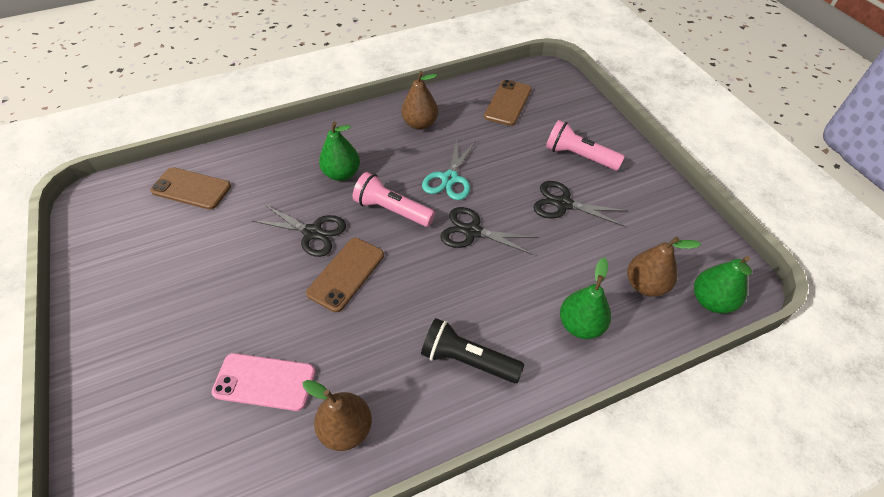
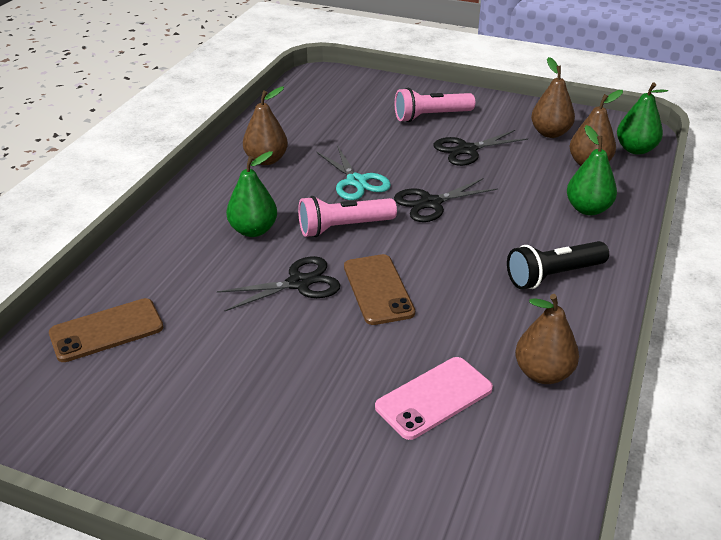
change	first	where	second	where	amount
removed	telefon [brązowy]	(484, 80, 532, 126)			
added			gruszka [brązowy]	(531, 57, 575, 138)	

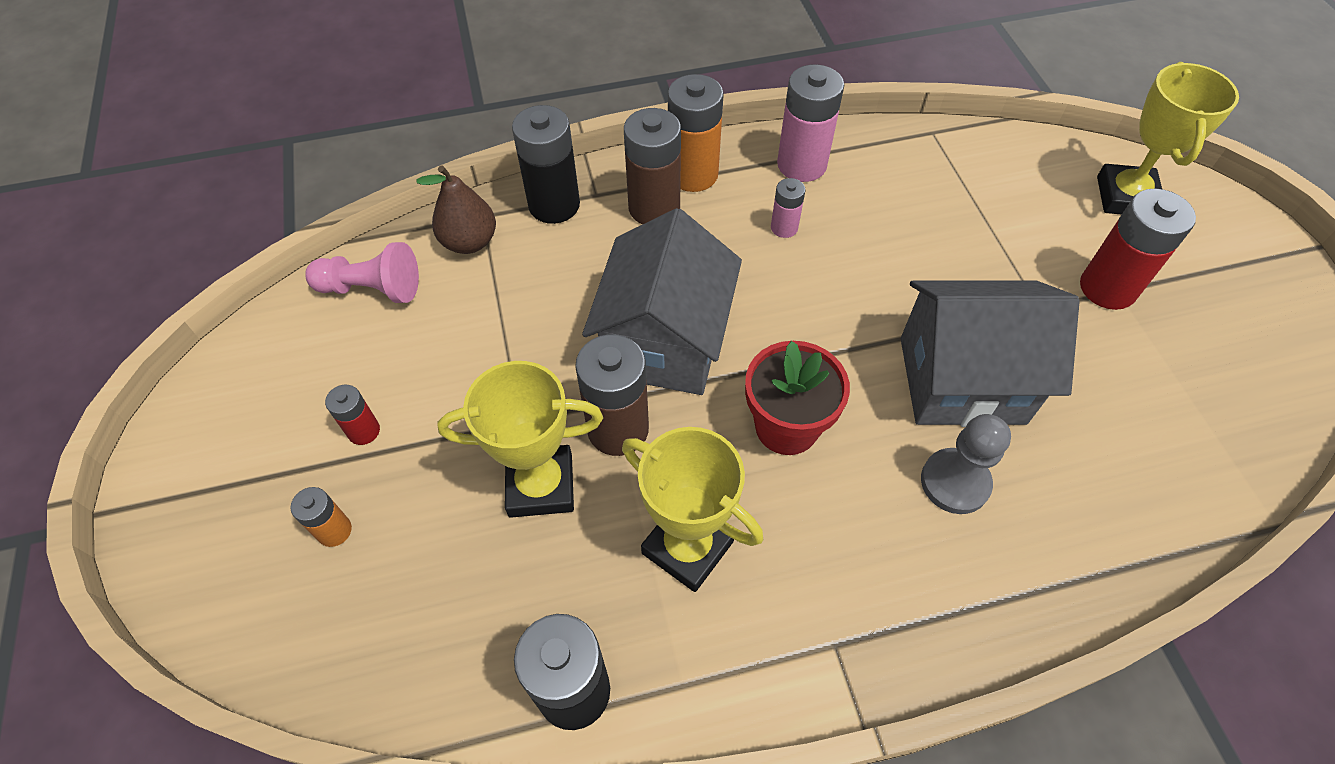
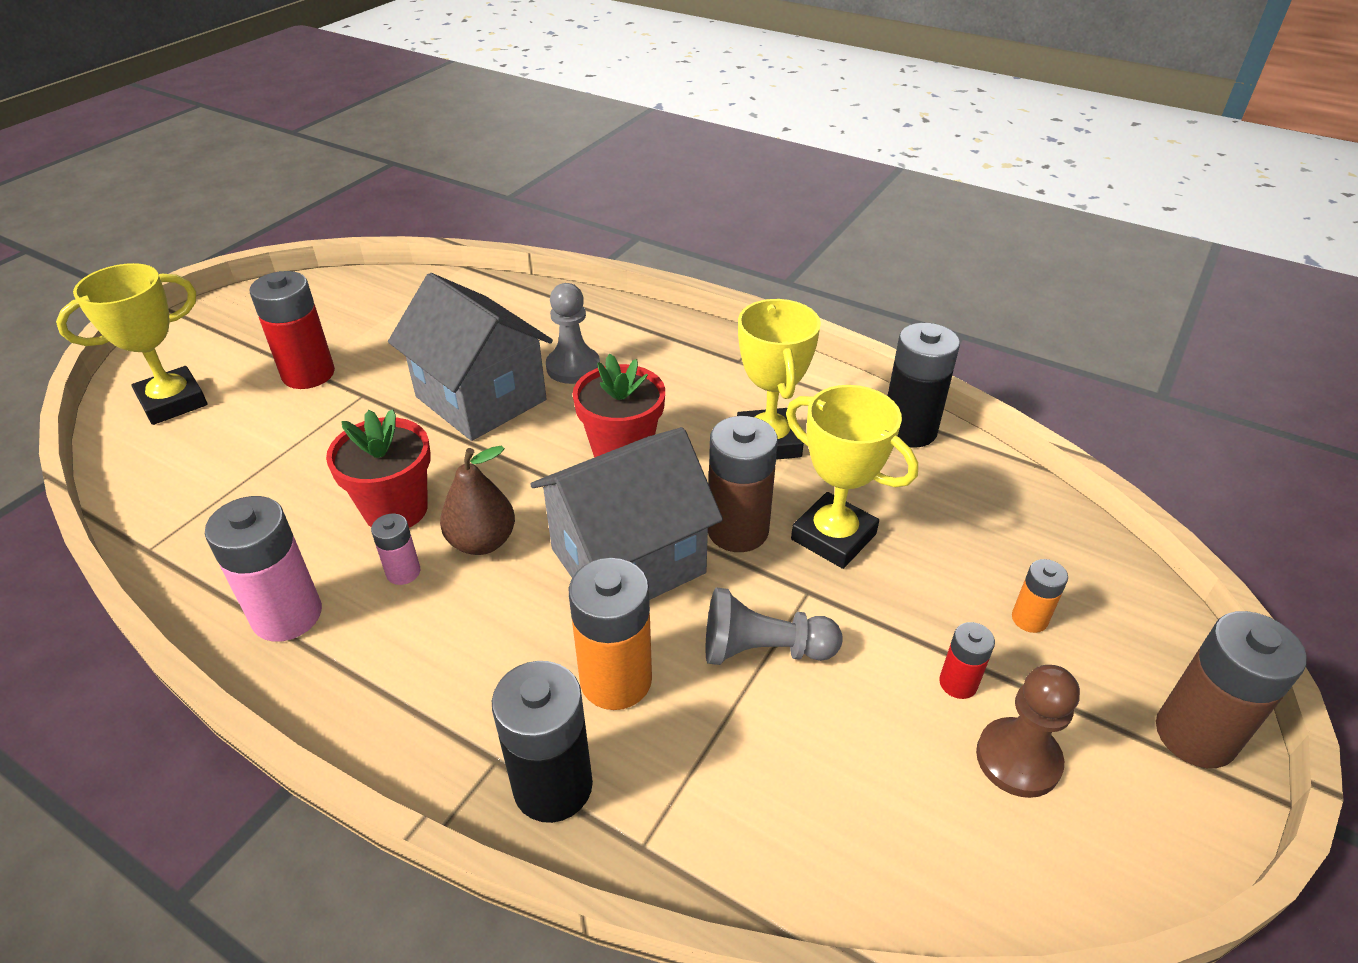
change	first	where	second	where	amount
removed	pionek [różowy]	(305, 242, 419, 303)			
added			doniczka [czerwony]	(326, 409, 431, 528)	
added			pionek [szary]	(706, 588, 843, 665)	
added			pionek [brązowy]	(976, 665, 1080, 798)	
moved	gruszka [brązowy]	(417, 165, 496, 254)		(440, 446, 515, 555)	
moved	bateria [brązowy]	(624, 108, 681, 224)		(1156, 611, 1307, 768)	
moved	bateria [pomarańczowy]	(668, 74, 724, 192)		(569, 558, 652, 710)	

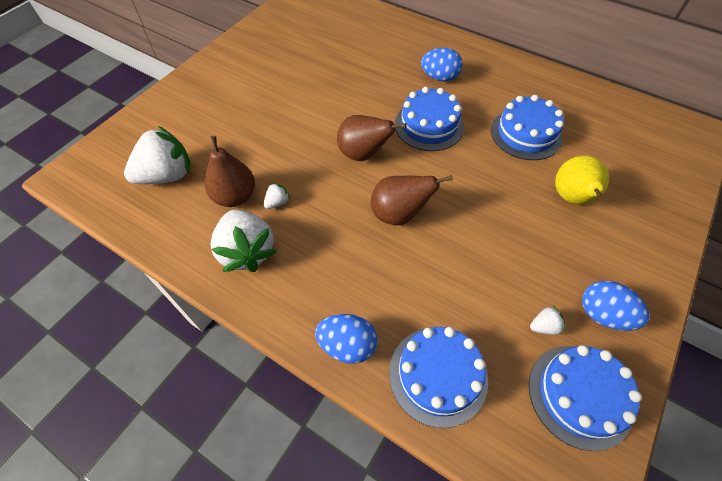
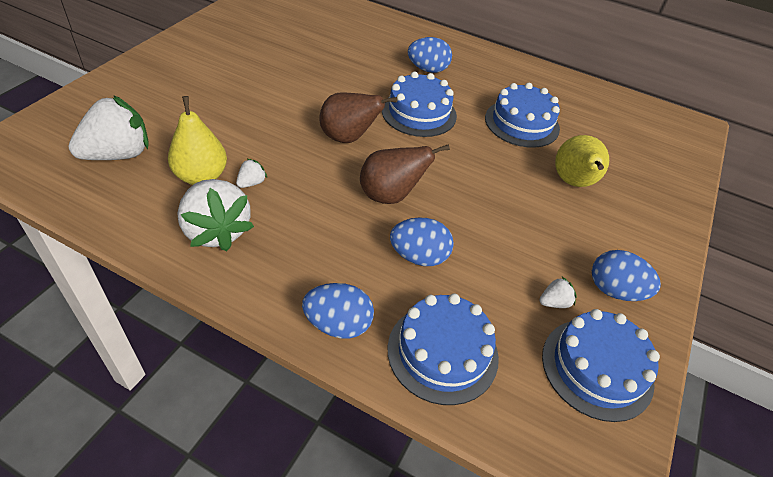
change	first	where	second	where	amount
added			jajko [niebieski]	(390, 218, 454, 266)	
recoloured	gruszka [brązowy]	(205, 136, 255, 207)	gruszka [żółty]	(168, 96, 227, 185)	

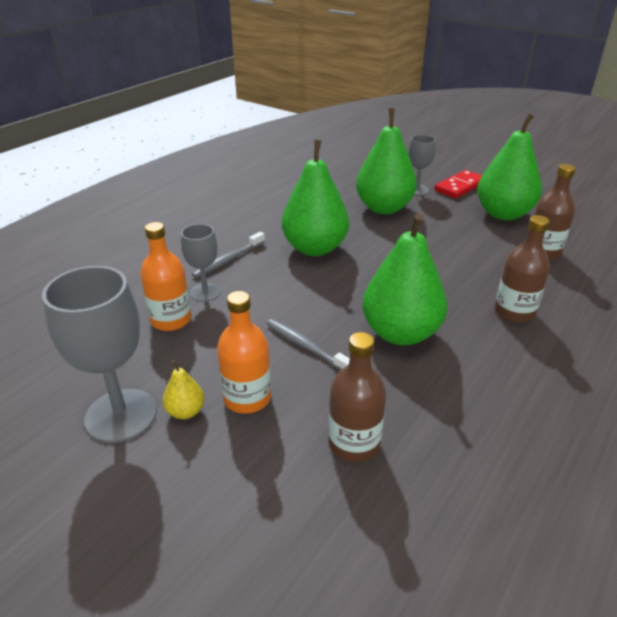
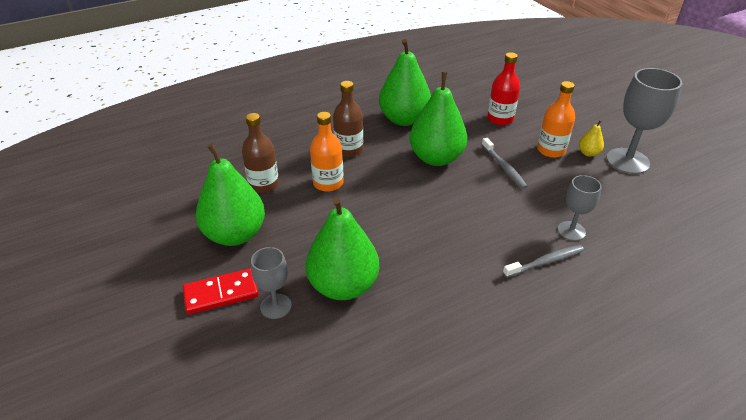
change	first	where	second	where	amount
moved	butelka [pomarańczowy]	(140, 222, 191, 331)		(310, 112, 344, 192)	
moved	gruszka [zielony]	(282, 140, 349, 256)		(379, 39, 431, 126)	
recoloured	butelka [brązowy]	(328, 332, 386, 462)	butelka [czerwony]	(487, 52, 520, 125)	

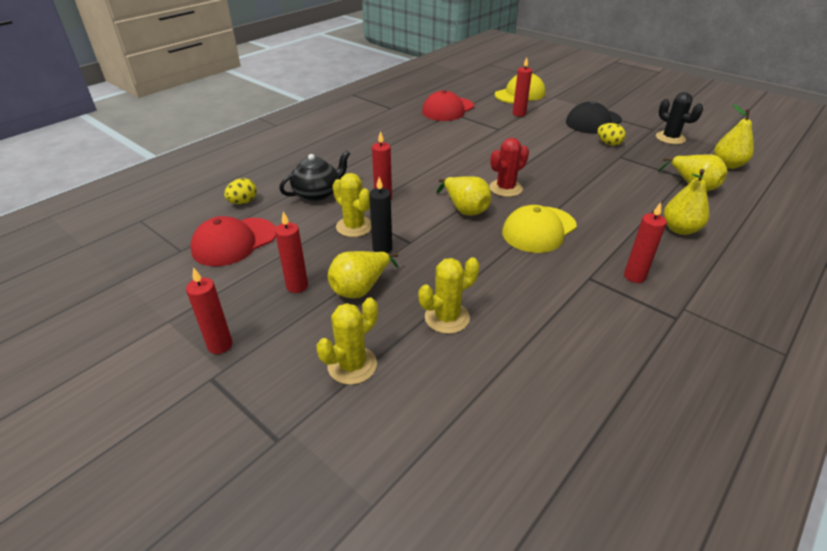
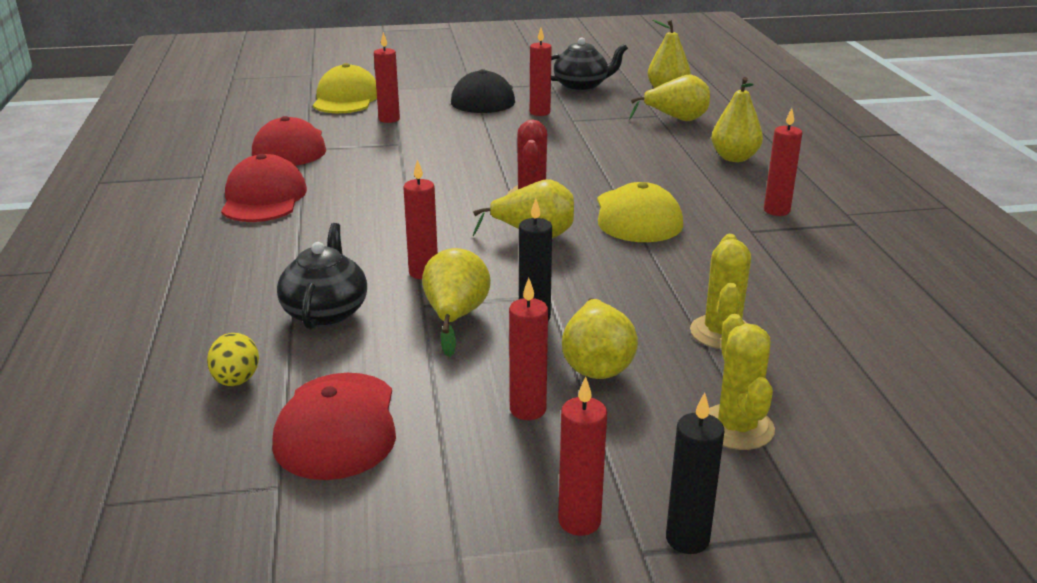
change	first	where	second	where	amount
added			czapka [czerwony]	(221, 154, 307, 222)	
added			świeca [czarny]	(666, 393, 724, 554)	
replaced	kaktus [żółty]	(333, 173, 371, 237)	gruszka [żółty]	(422, 248, 491, 357)	
replaced	jajko [żółty]	(597, 123, 626, 146)	świeca [czerwony]	(530, 28, 552, 116)	
replaced	kaktus [czarny]	(656, 92, 703, 144)	imbryk [czarny]	(551, 37, 628, 92)	

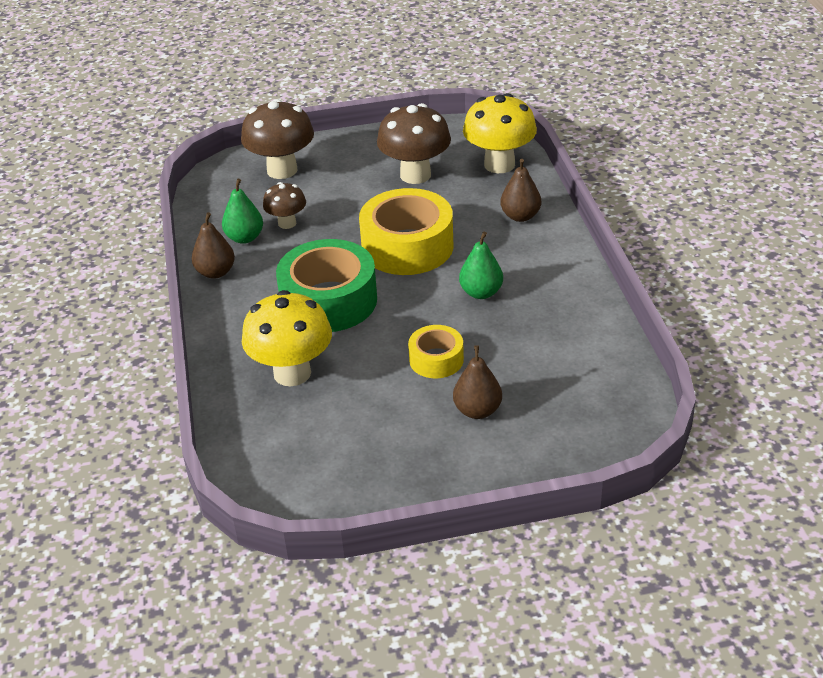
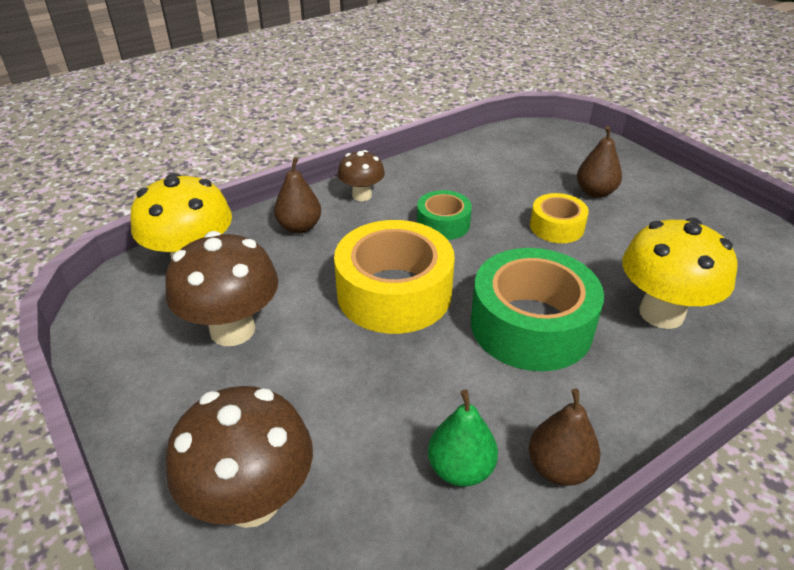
change	first	where	second	where	amount
moved	grzyb [brązowy]	(263, 182, 306, 229)		(338, 150, 385, 201)	
replaced	gruszka [zielony]	(459, 232, 503, 299)	taśma klejąca [zielony]	(417, 190, 472, 240)	

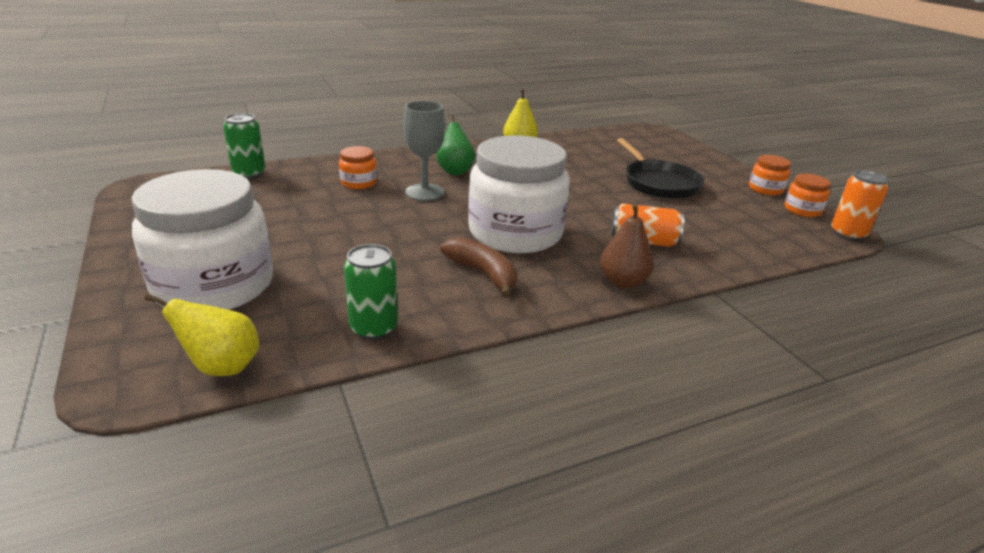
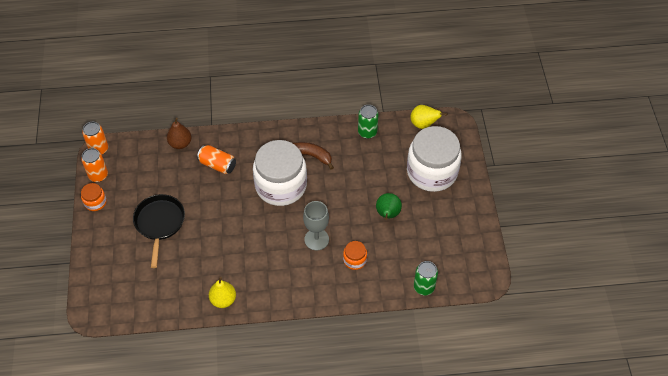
change	first	where	second	where	amount
moved	gruszka [zielony]	(437, 115, 475, 175)		(376, 193, 402, 219)	
moved	gruszka [brązowy]	(600, 203, 654, 289)		(167, 118, 192, 149)	
replaced	słoik [pomarańczowy]	(784, 174, 831, 217)	puszka [pomarańczowy]	(81, 148, 108, 182)	
turned	banan [brązowy]	(440, 237, 518, 298)		(293, 142, 334, 170)	135 degrees clockwise

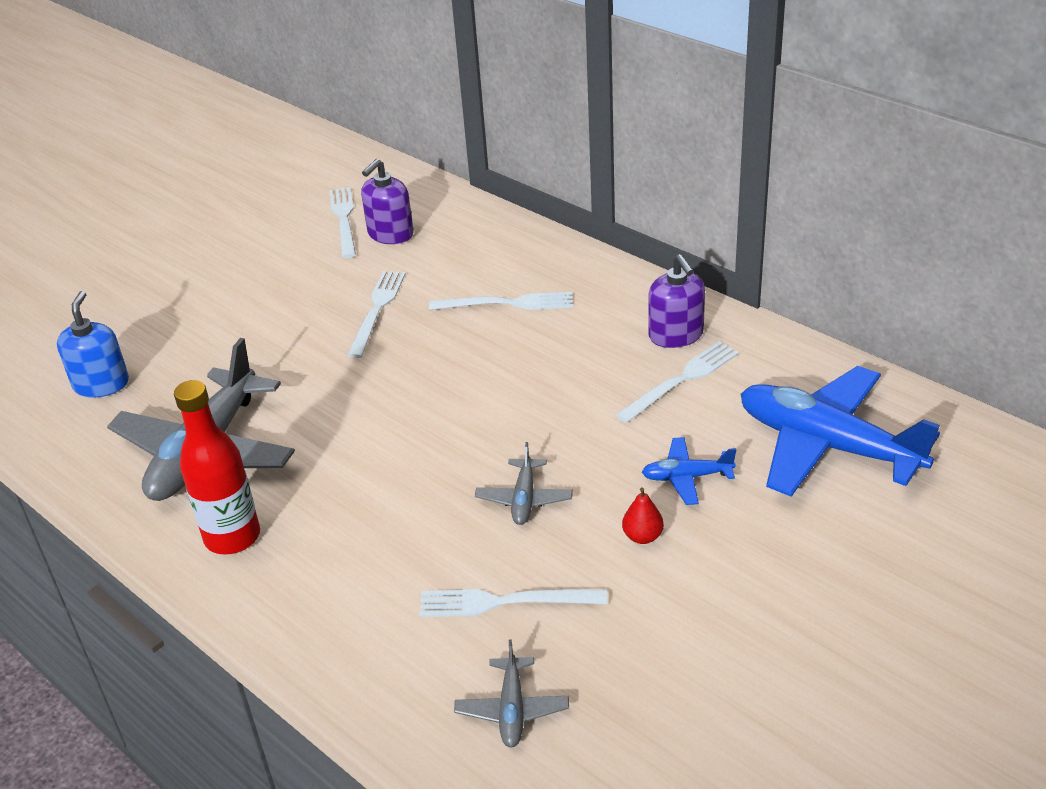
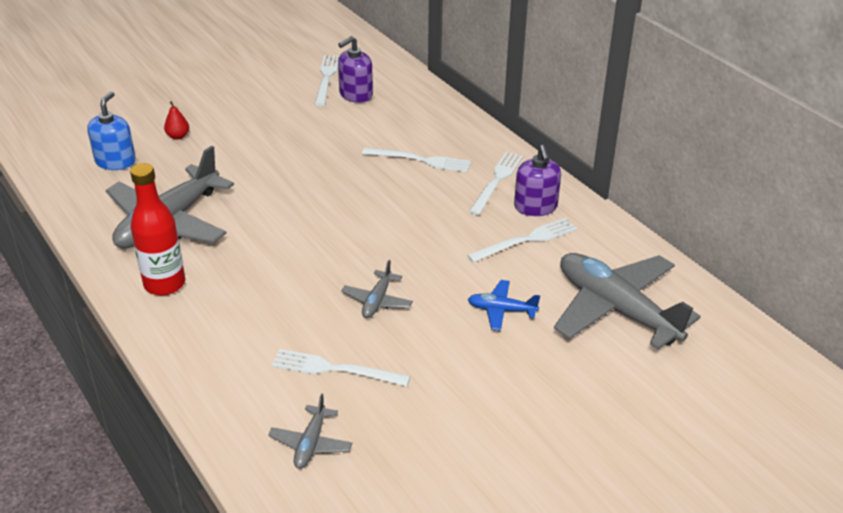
change	first	where	second	where	amount
moved	widelec [biały]	(347, 271, 406, 358)		(469, 152, 523, 215)	
moved	gruszka [czerwony]	(622, 487, 664, 544)		(164, 101, 189, 140)	
recoloured	samolot [niebieski]	(741, 366, 940, 497)	samolot [szary]	(554, 253, 701, 350)	

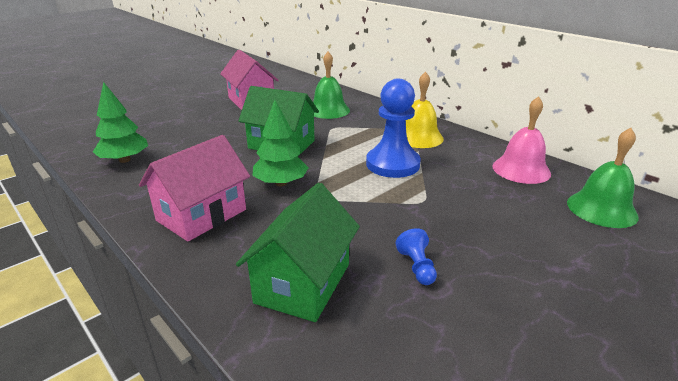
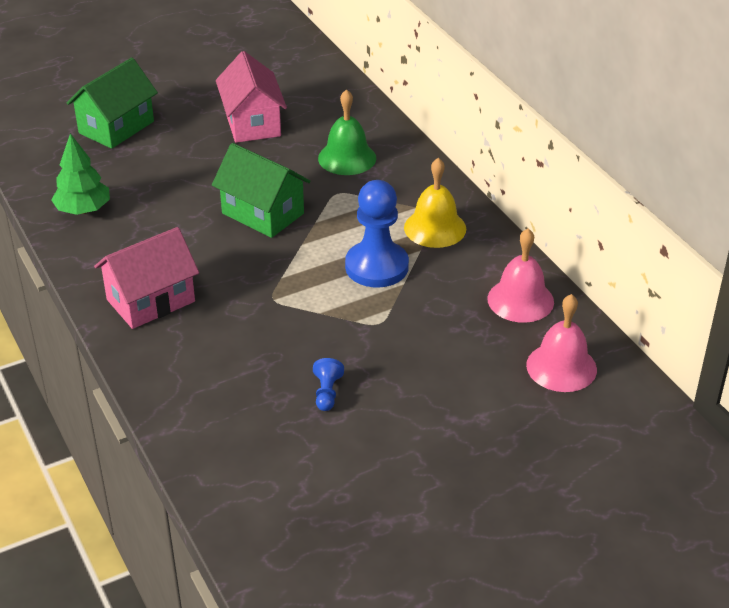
change	first	where	second	where	amount
removed	drzewko [zielony]	(252, 100, 309, 186)			
moved	domek [zielony]	(236, 183, 360, 322)		(66, 58, 158, 149)	
recoloured	dzwonek [zielony]	(567, 128, 639, 228)	dzwonek [różowy]	(526, 294, 597, 392)	

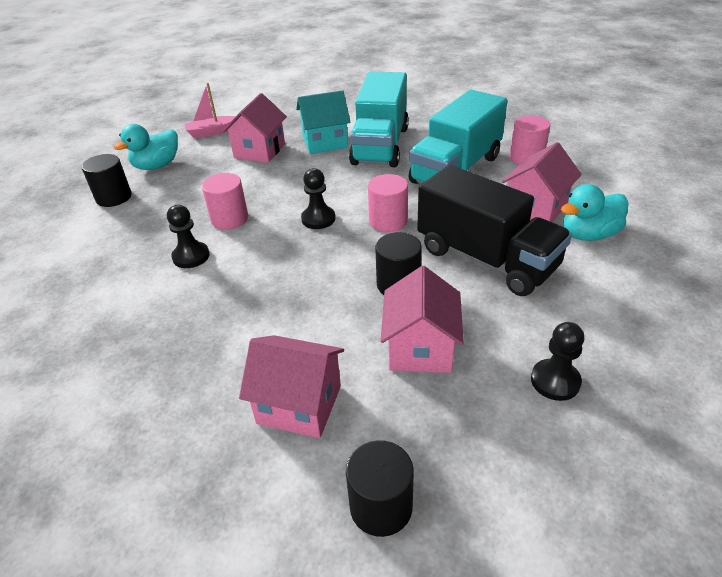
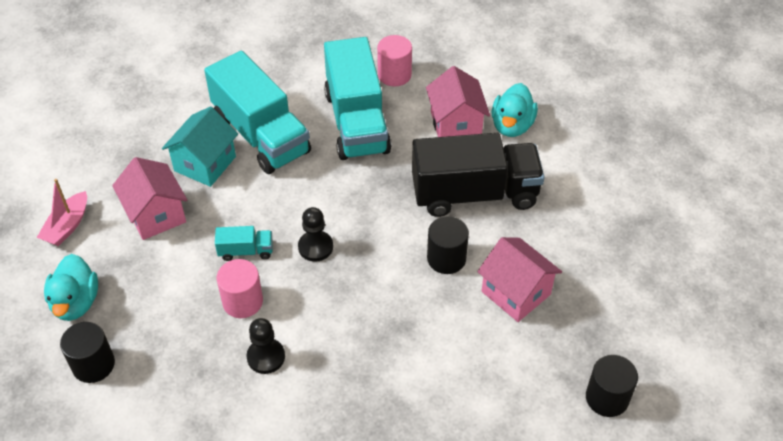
change	first	where	second	where	amount
removed	domek [różowy]	(239, 335, 344, 438)			
removed	walec [różowy]	(368, 174, 408, 232)			
removed	pionek [czarny]	(531, 322, 584, 401)			
added			ciężarówka [turkusowy]	(215, 226, 273, 261)	

